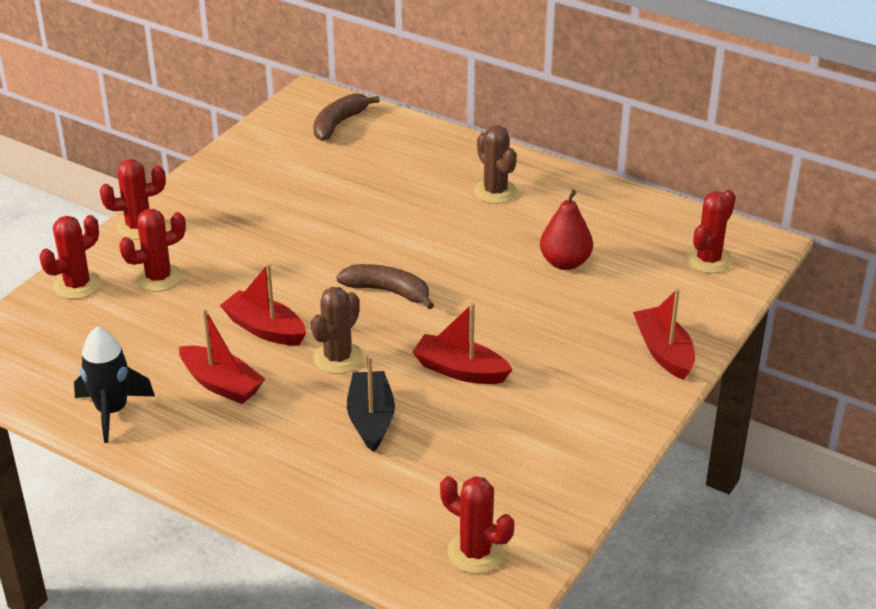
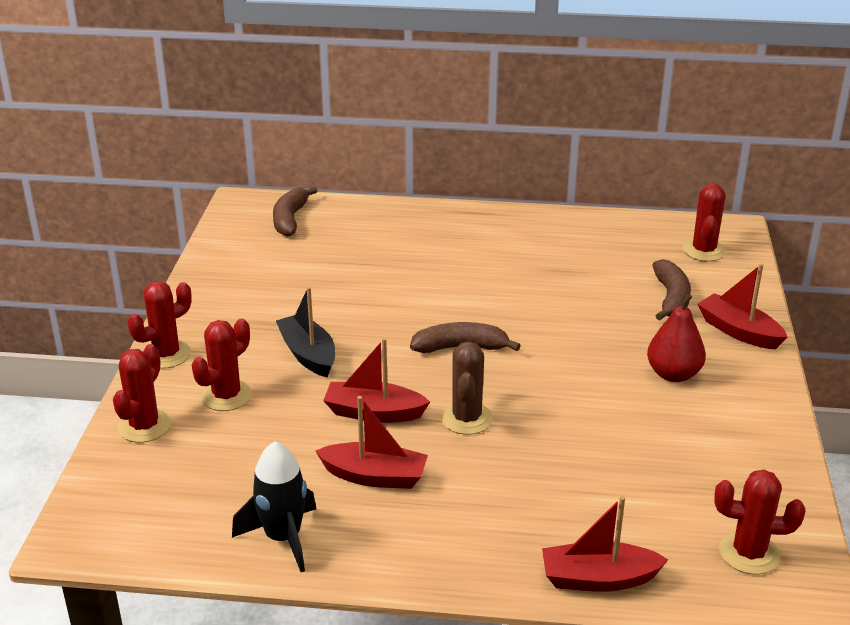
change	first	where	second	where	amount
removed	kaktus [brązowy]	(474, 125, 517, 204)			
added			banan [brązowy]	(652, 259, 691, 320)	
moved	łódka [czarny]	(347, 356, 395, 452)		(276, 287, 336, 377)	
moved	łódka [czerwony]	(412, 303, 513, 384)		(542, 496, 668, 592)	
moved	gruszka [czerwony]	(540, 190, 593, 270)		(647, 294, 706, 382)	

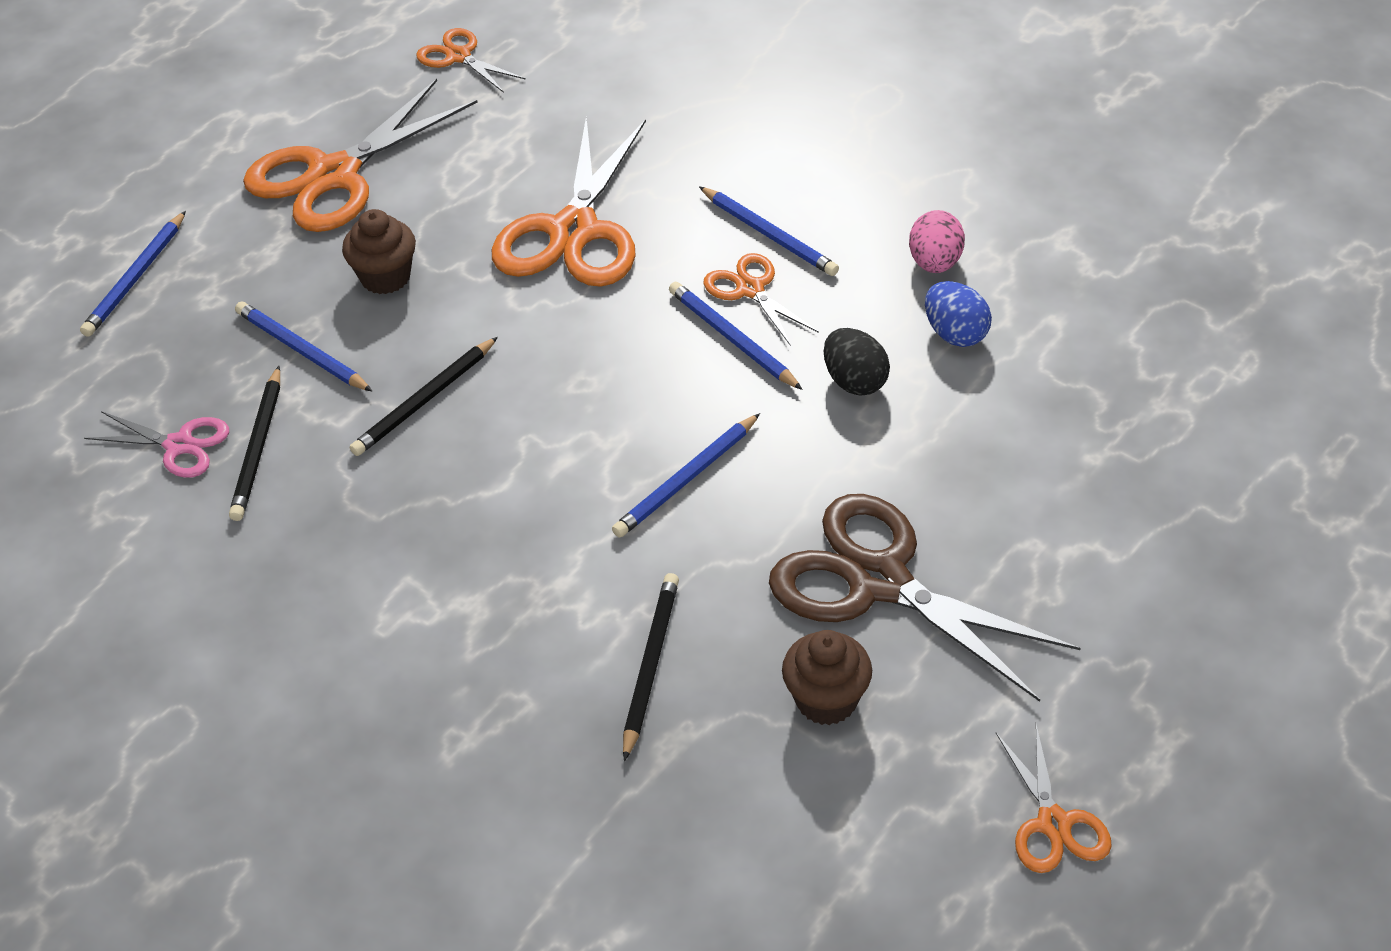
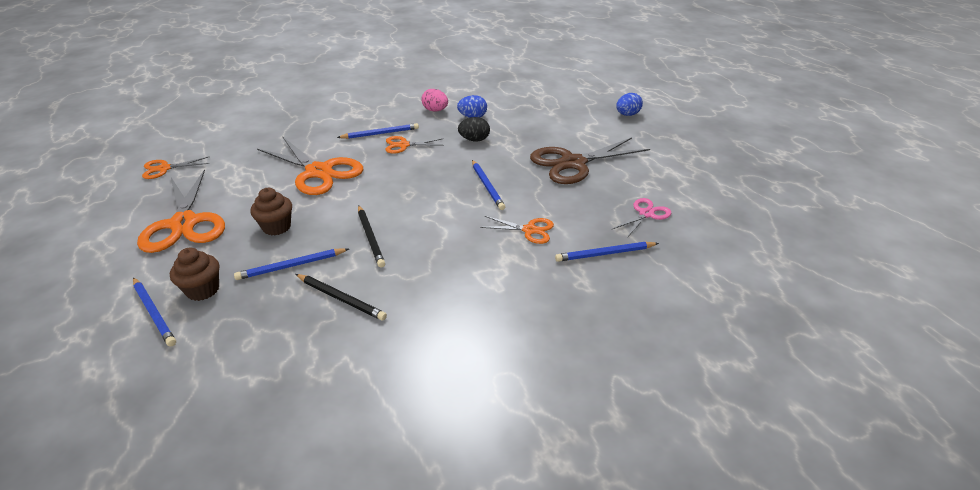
change	first	where	second	where	amount
removed	ołówek [czarny]	(623, 573, 679, 761)			
added			jajko [niebieski]	(616, 93, 643, 116)	
moved	nożyczki [różowy]	(84, 411, 229, 478)		(612, 198, 671, 238)	
moved	ołówek [niebieski]	(669, 282, 803, 390)		(555, 242, 659, 262)	
moved	muffinka [brązowy]	(782, 630, 872, 725)		(170, 247, 219, 301)	
moved	nożyczki [pomarańczowy]	(996, 724, 1112, 873)		(480, 216, 554, 244)	

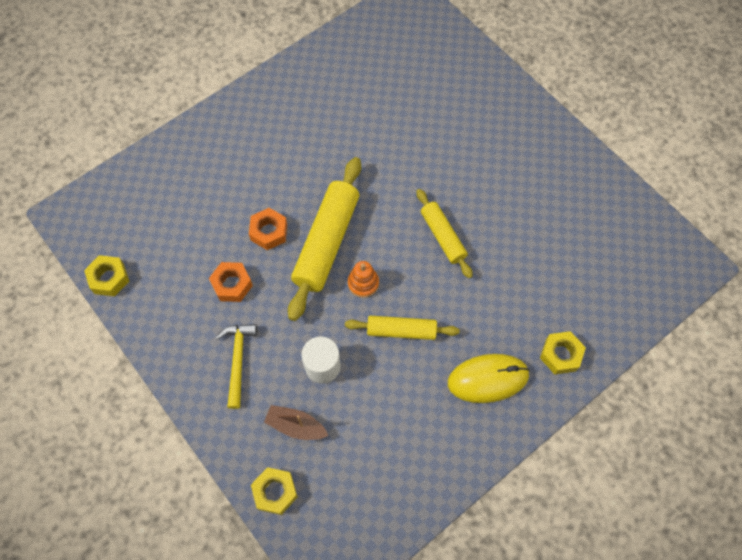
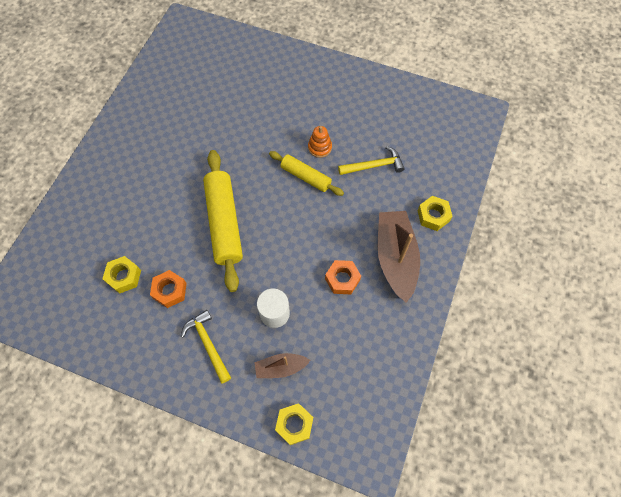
change	first	where	second	where	amount
removed	wałek do ciasta [żółty]	(345, 316, 460, 340)			
added			młotek [żółty]	(338, 146, 405, 175)	
moved	nakrętka [żółty]	(84, 255, 129, 296)		(102, 256, 141, 294)	
moved	nakrętka [pomarańczowy]	(249, 208, 287, 250)		(325, 260, 361, 294)	
moved	zabawka nakładanka [pomarańczowy]	(348, 261, 379, 298)		(308, 126, 332, 158)	
replaced	myszka [żółty]	(448, 354, 530, 403)	łódka [brązowy]	(378, 211, 420, 303)	

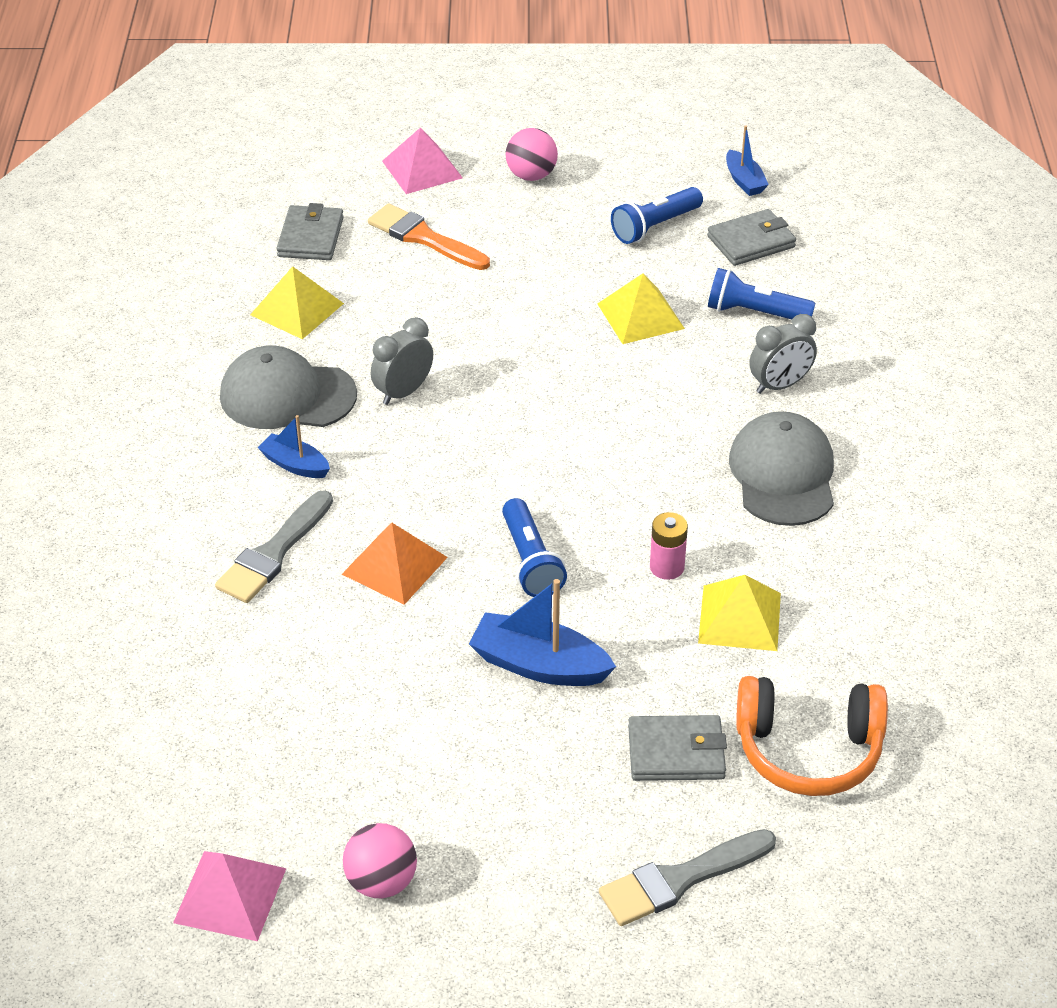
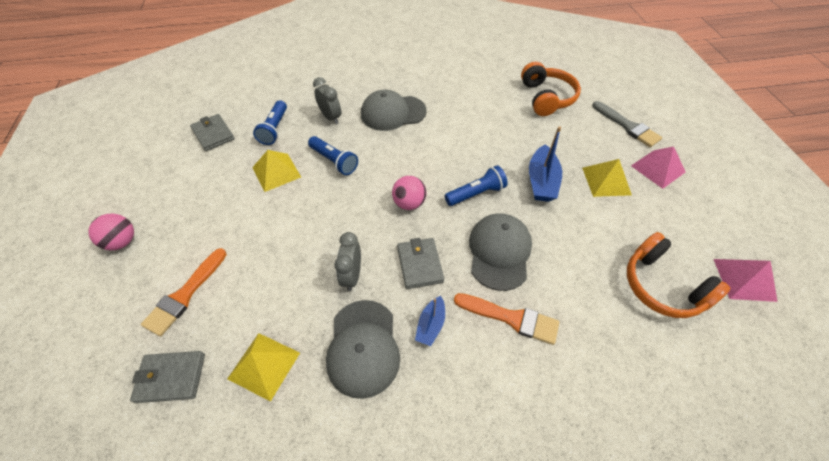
change	first	where	second	where	amount
removed	bateria [różowy]	(650, 512, 688, 580)			
removed	łódka [niebieski]	(726, 125, 769, 196)			
added			słuchawki [pomarańczowy]	(627, 232, 731, 318)	
moved	piłka [różowy]	(343, 823, 417, 898)		(392, 176, 426, 210)	
moved	piramida [różowy]	(382, 127, 463, 194)		(631, 146, 686, 189)	
moved	latarka [niebieski]	(611, 187, 703, 244)		(308, 136, 358, 175)	
moved	portfel [szary]	(628, 715, 727, 781)		(397, 238, 444, 289)	
moved	piramida [żółty]	(698, 575, 781, 651)		(582, 159, 632, 197)	
replaced	piramida [pomarańczowy]	(342, 523, 448, 605)	czapka [szary]	(469, 214, 532, 291)	
recoloured	pędzel [szary]	(215, 490, 333, 603)	pędzel [pomarańczowy]	(454, 293, 559, 345)	
turned	budzik [szary]	(371, 317, 433, 405)		(335, 232, 361, 291)	60 degrees clockwise

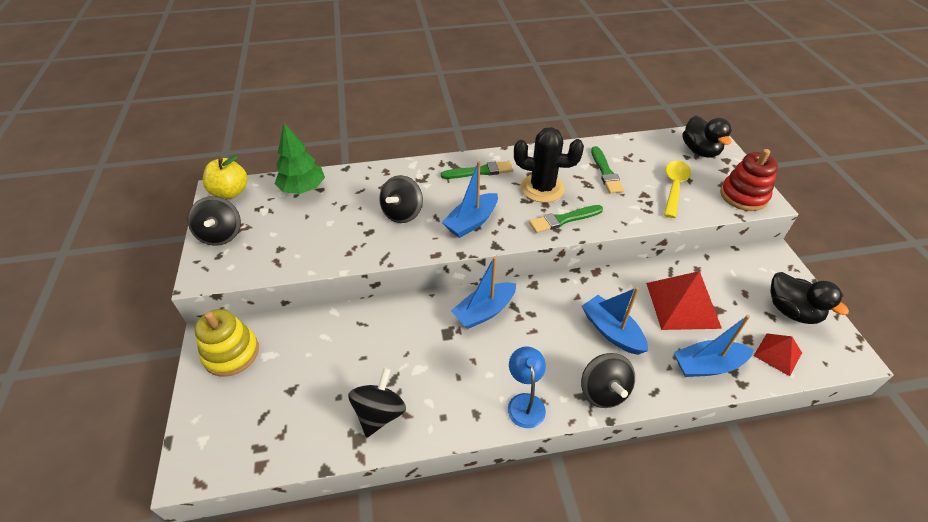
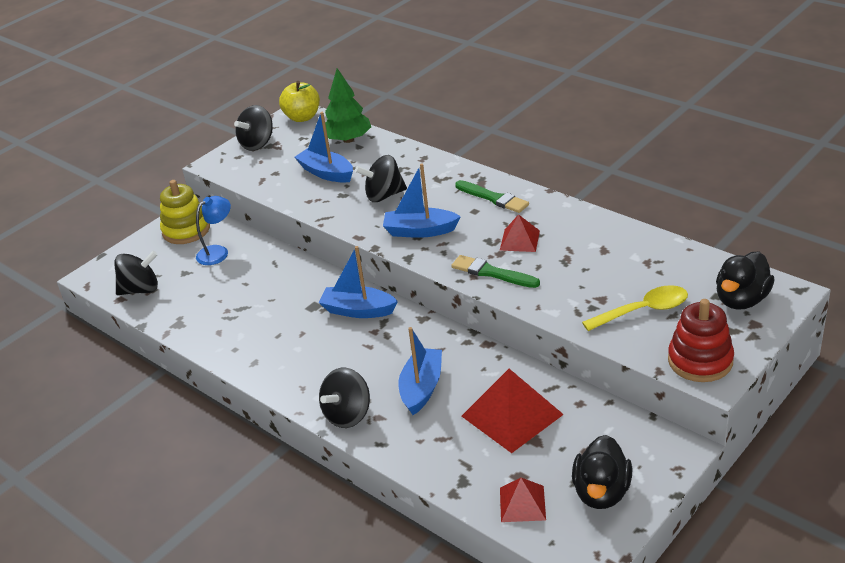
change	first	where	second	where	amount
removed	pędzel [zielony]	(591, 146, 624, 193)			
moved	bączek [czarny]	(348, 367, 406, 437)		(114, 251, 158, 295)	
moved	lampka [niebieski]	(508, 347, 546, 428)		(196, 196, 231, 265)	
moved	łódka [niebieski]	(674, 315, 754, 377)		(295, 112, 353, 183)	
replaced	kaktus [czarny]	(514, 127, 584, 203)	piramida [czerwony]	(500, 215, 540, 252)	

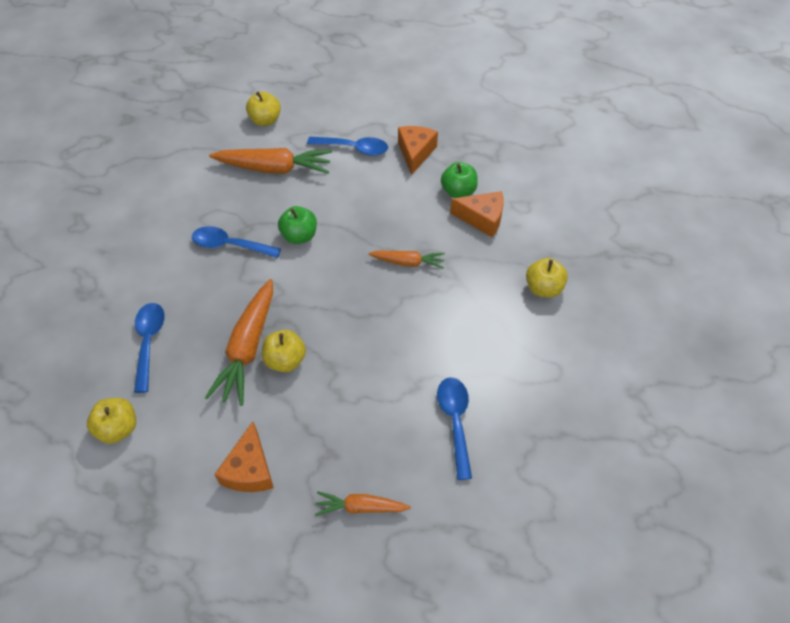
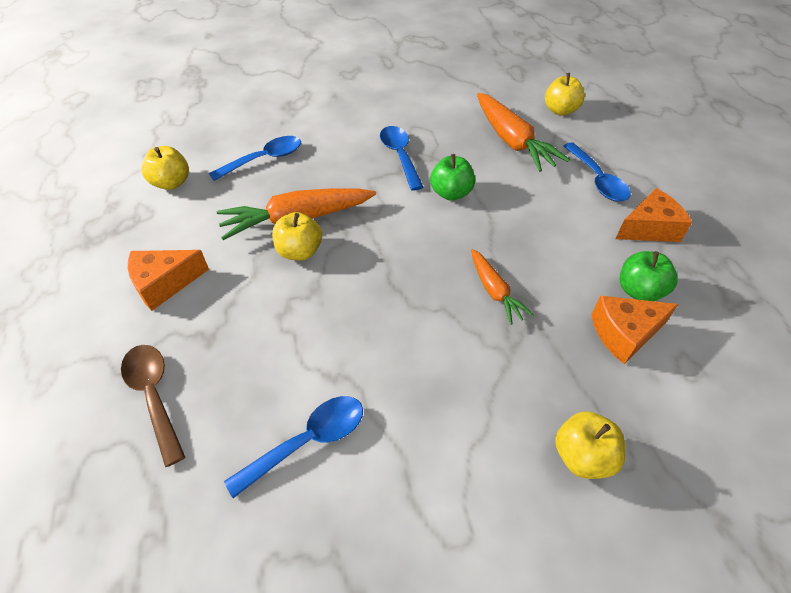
change	first	where	second	where	amount
replaced	marchewka [pomarańczowy]	(315, 491, 411, 516)	łyżka [brązowy]	(121, 345, 185, 467)	
turned	ser [pomarańczowy]	(450, 191, 504, 237)		(591, 296, 679, 364)	90 degrees clockwise

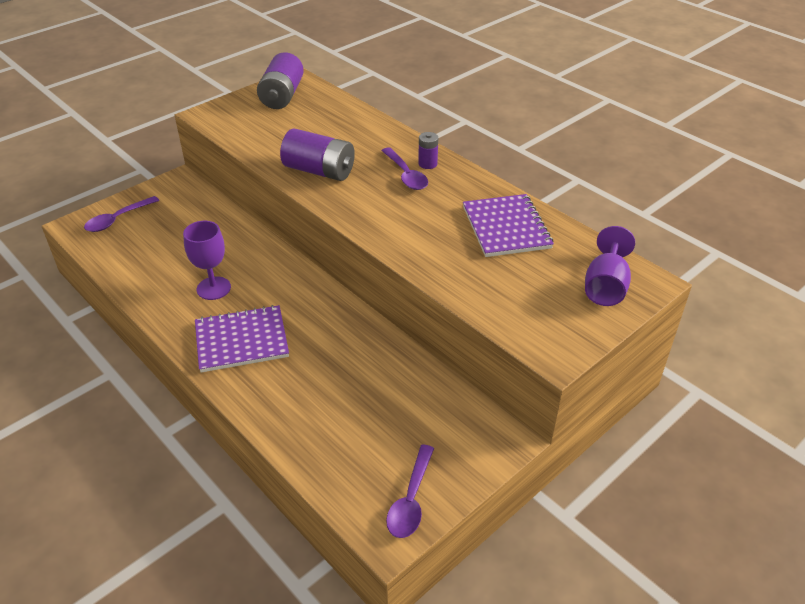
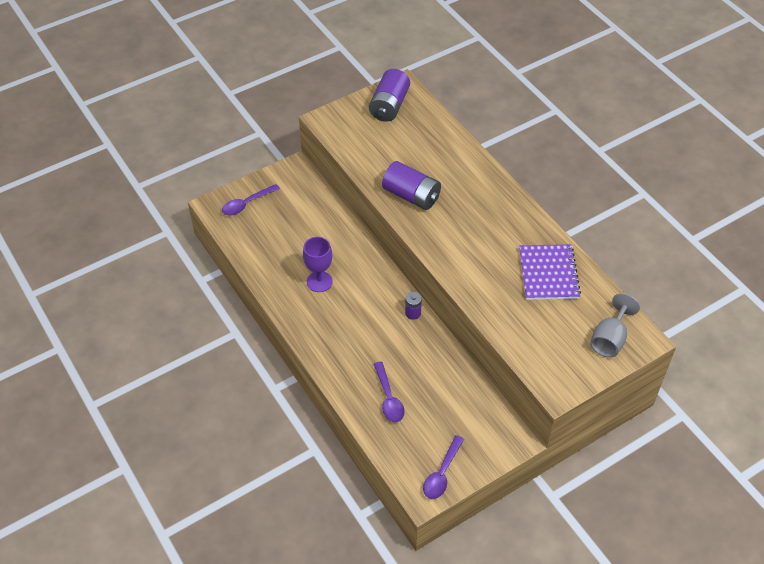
change	first	where	second	where	amount
removed	zeszyt [fioletowy]	(195, 305, 289, 372)			
moved	łyżka [fioletowy]	(381, 147, 428, 190)		(374, 362, 405, 422)	
moved	bateria [fioletowy]	(418, 132, 438, 169)		(405, 292, 422, 320)	
recoloured	kielich [fioletowy]	(585, 226, 635, 306)	kielich [szary]	(590, 293, 640, 358)	

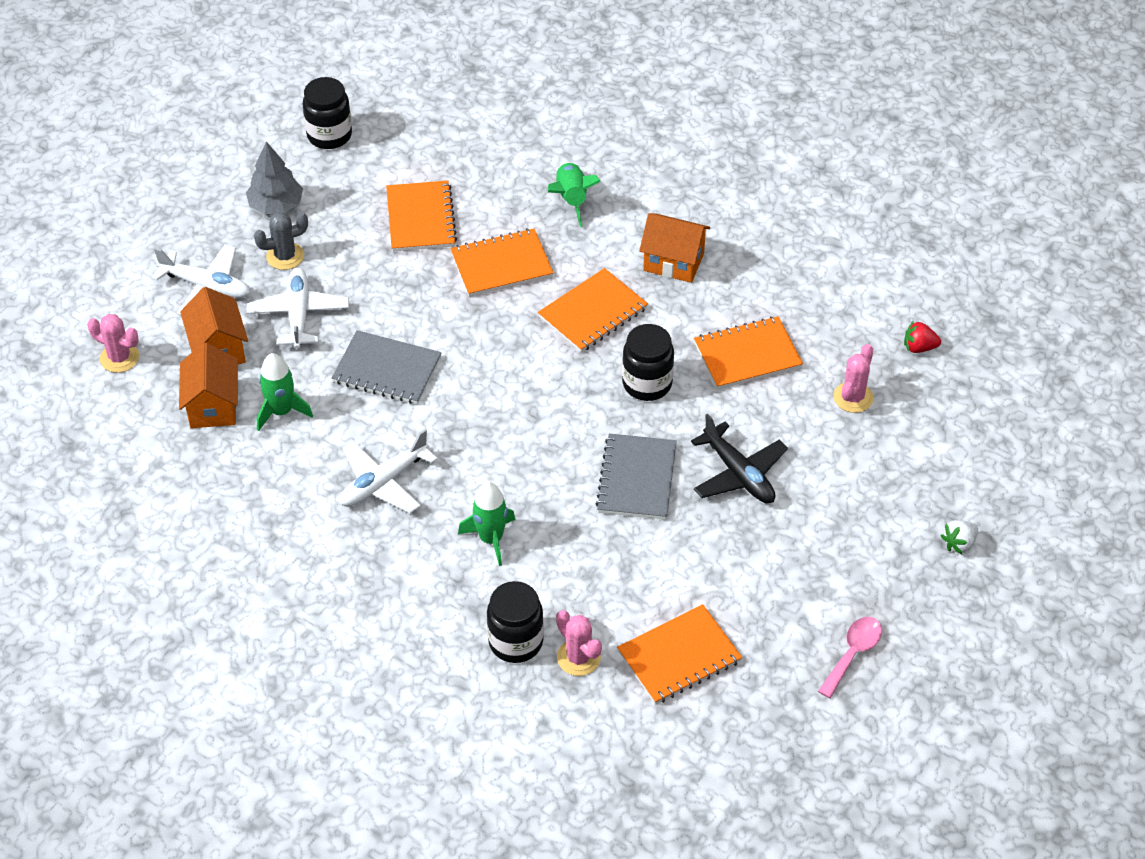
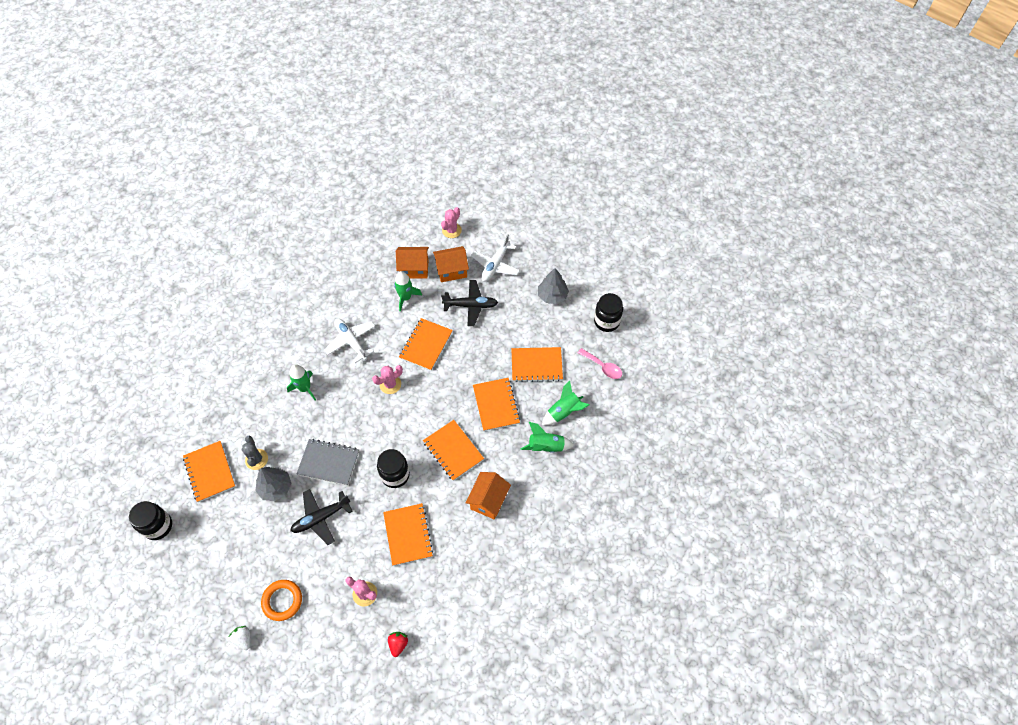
change	first	where	second	where	amount
added			drzewko [szary]	(255, 467, 292, 501)	
added			pierścień [pomarańczowy]	(261, 580, 302, 621)	
added			rakieta [zielony]	(542, 380, 589, 425)	
moved	kaktus [szary]	(254, 212, 308, 270)		(242, 436, 268, 470)	
moved	słoik [czarny]	(487, 581, 544, 663)		(129, 501, 172, 540)	
moved	kaktus [różowy]	(556, 610, 602, 676)		(372, 365, 403, 394)	
moved	łyżka [różowy]	(818, 617, 882, 698)		(578, 348, 622, 379)	
recoloured	samolot [biały]	(247, 268, 349, 349)	samolot [czarny]	(441, 280, 498, 326)	
recoloured	zeszyt [szary]	(332, 330, 442, 404)	zeszyt [pomarańczowy]	(399, 318, 453, 371)	

